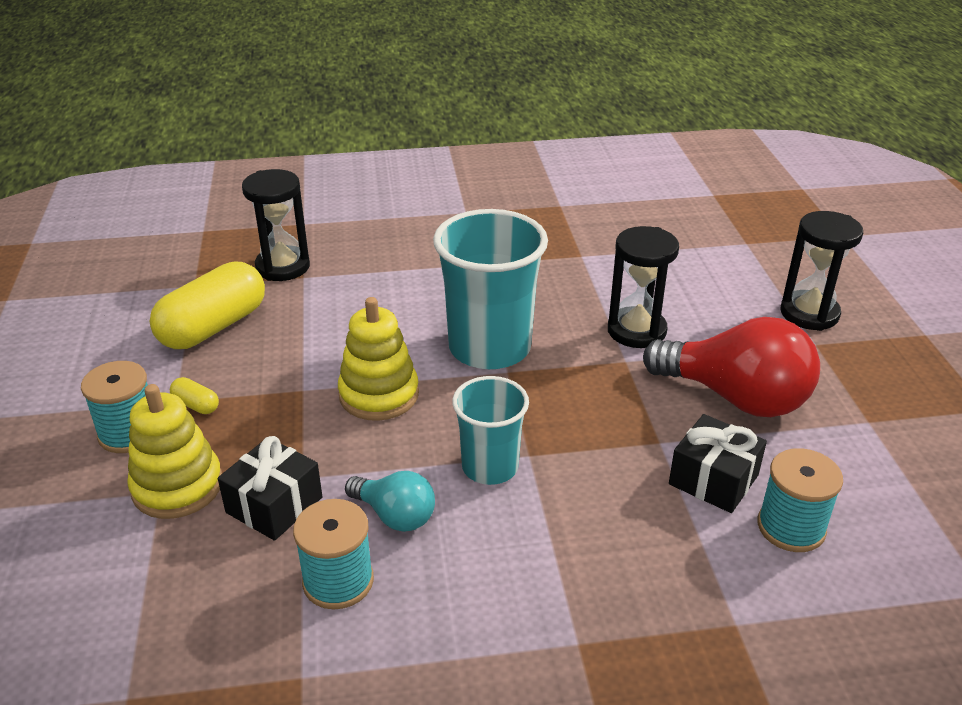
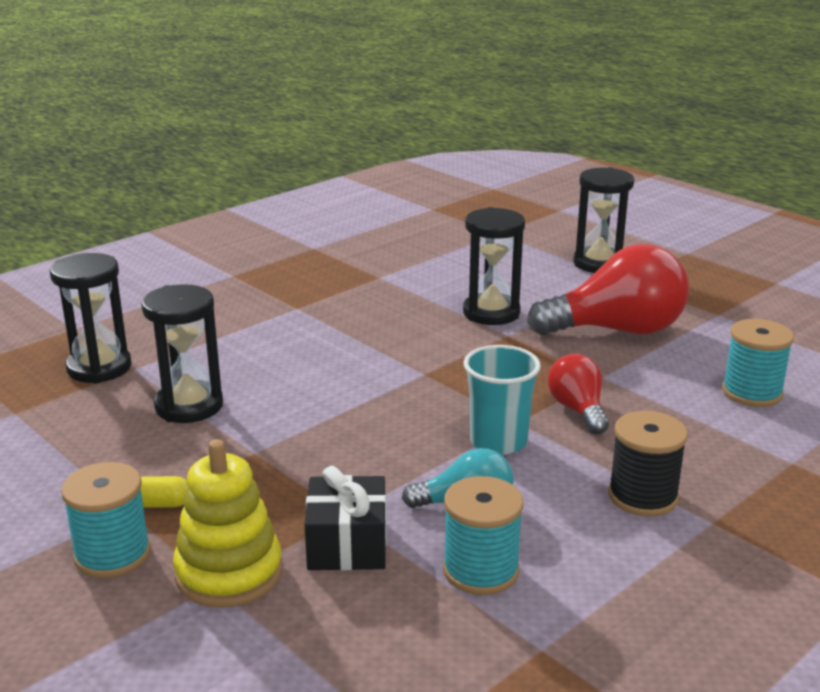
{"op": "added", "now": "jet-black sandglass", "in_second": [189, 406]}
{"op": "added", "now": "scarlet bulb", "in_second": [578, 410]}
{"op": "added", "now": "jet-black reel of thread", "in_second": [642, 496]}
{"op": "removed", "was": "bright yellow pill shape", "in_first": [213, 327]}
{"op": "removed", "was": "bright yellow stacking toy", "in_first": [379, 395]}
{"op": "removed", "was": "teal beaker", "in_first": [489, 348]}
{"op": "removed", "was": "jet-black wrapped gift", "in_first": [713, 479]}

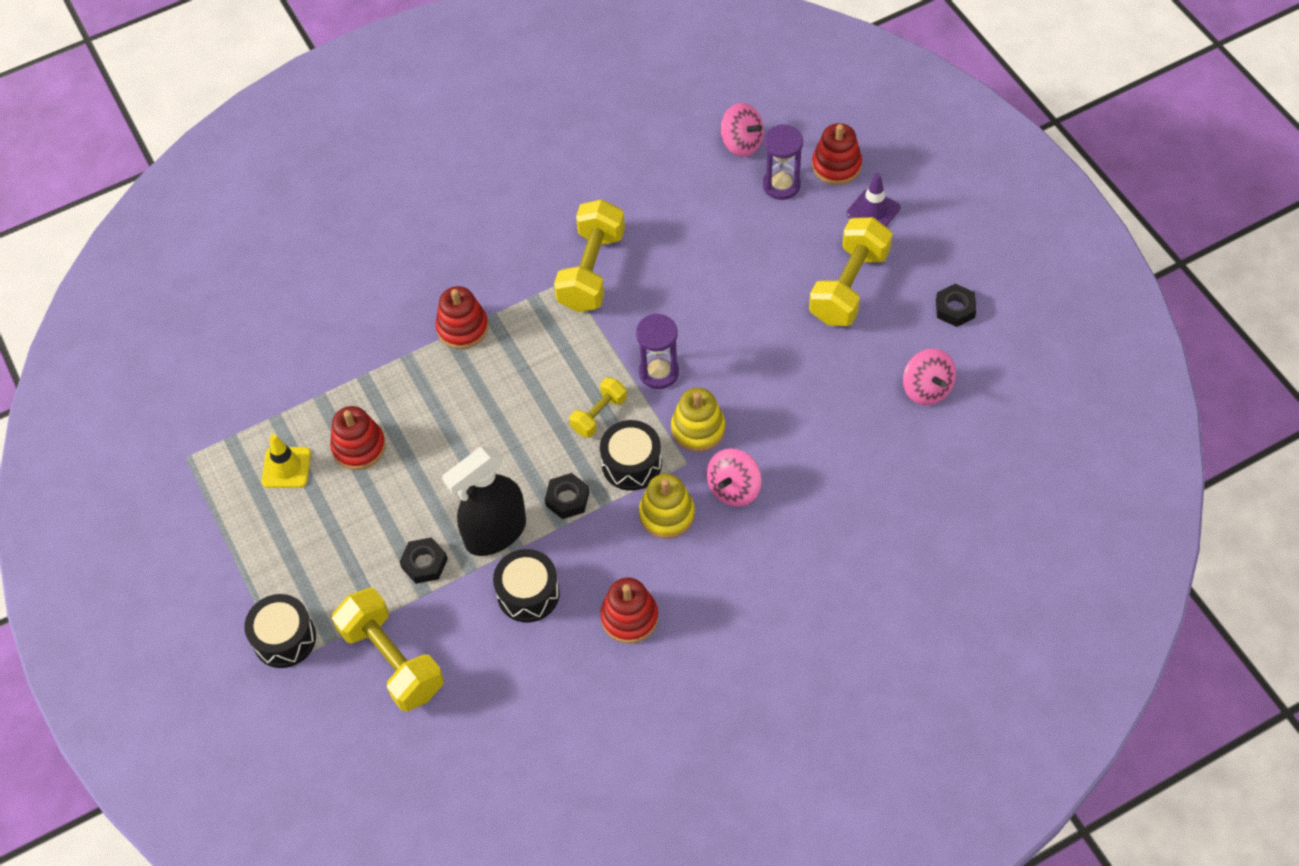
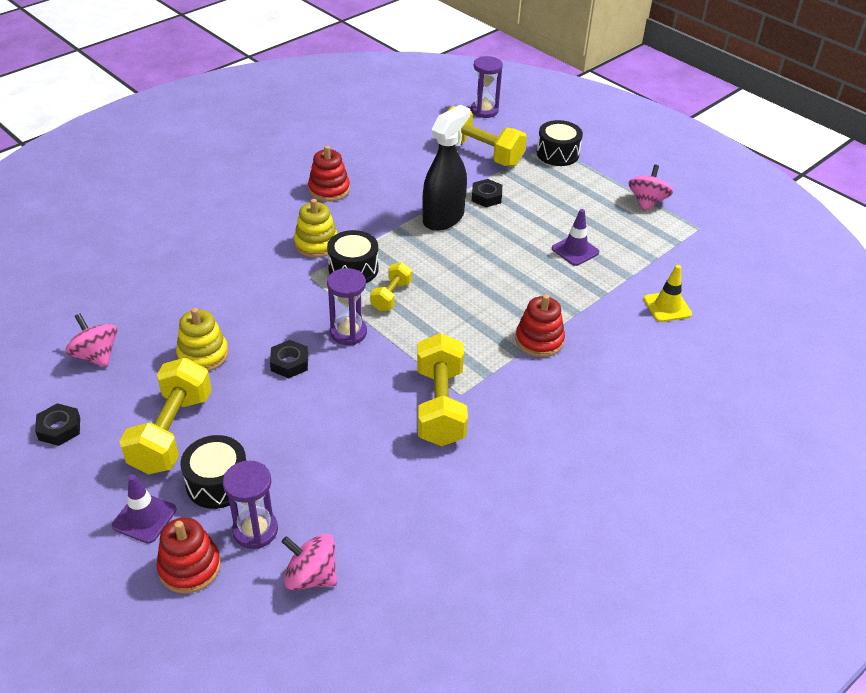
{"op": "moved", "was": "bright yellow stacking toy", "in_first": [698, 429], "in_second": [203, 355]}
{"op": "moved", "was": "jet-black snare drum", "in_first": [528, 593], "in_second": [218, 483]}
{"op": "moved", "was": "jet-black hex nut", "in_first": [567, 499], "in_second": [289, 363]}
{"op": "added", "now": "violet sandglass", "in_second": [484, 111]}
{"op": "replaced", "was": "scarlet stacking toy", "now": "violet safety cone", "in_first": [359, 447], "in_second": [575, 250]}
{"op": "moved", "was": "rose-pink spinning top", "in_first": [733, 488], "in_second": [647, 202]}
{"op": "moved", "was": "bright yellow safety cone", "in_first": [286, 467], "in_second": [667, 307]}

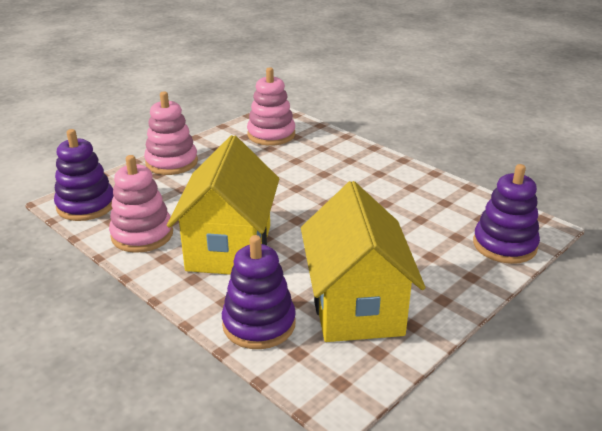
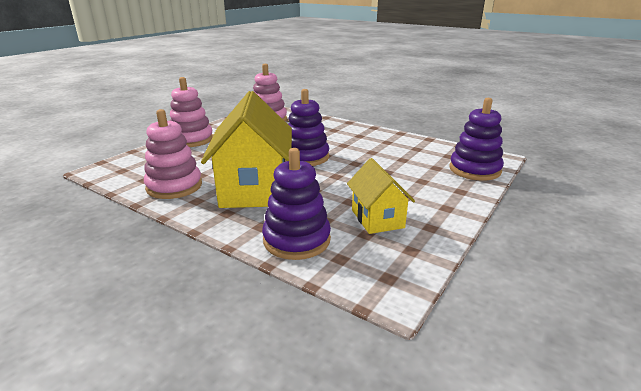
{"op": "moved", "was": "violet stacking toy", "in_first": [86, 205], "in_second": [306, 157]}
{"op": "resized", "was": "bright yellow cottage", "in_first": [356, 306], "in_second": [377, 219], "ratio": 0.55}

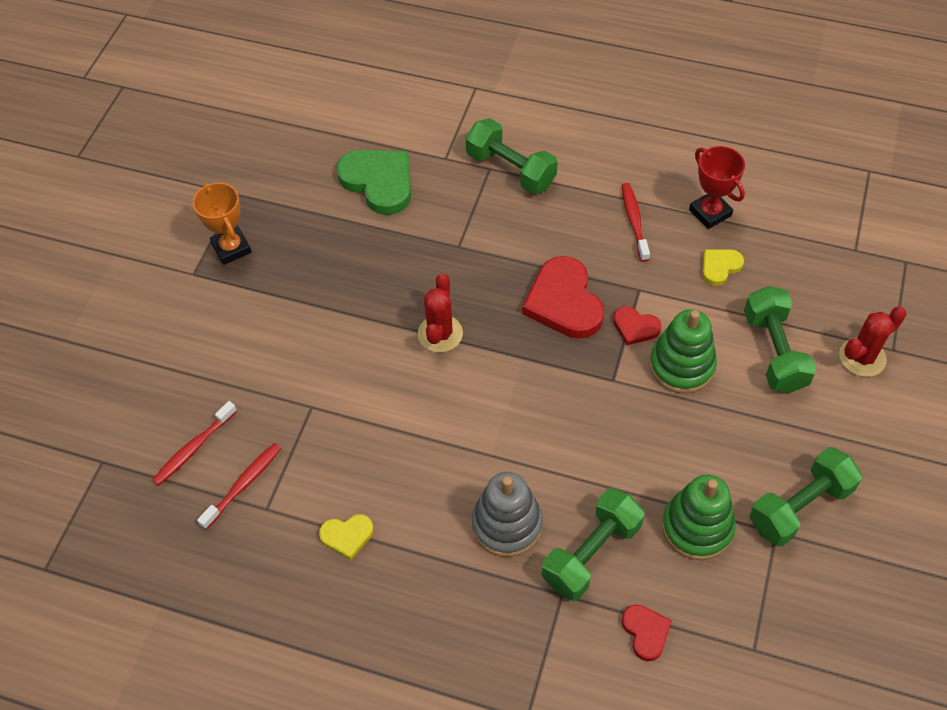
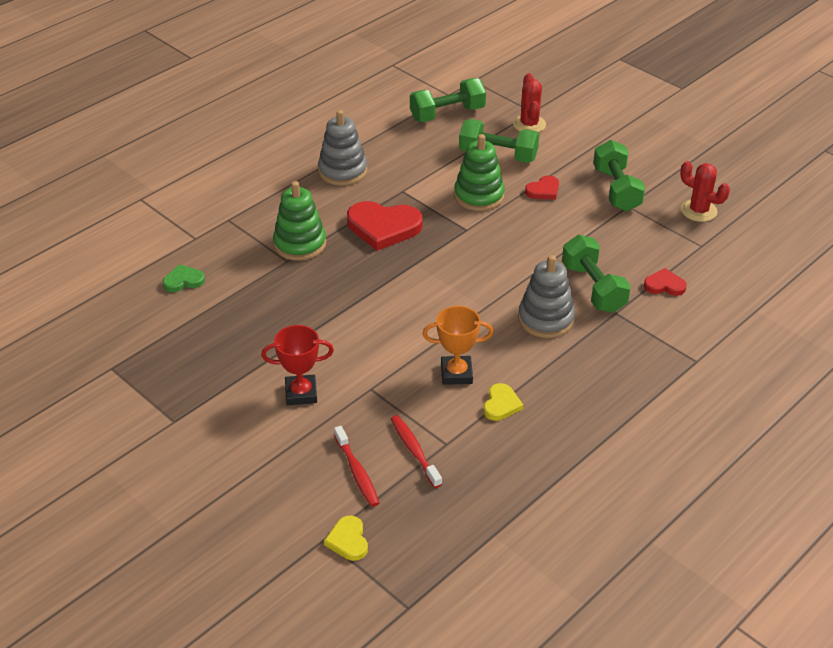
{"op": "resized", "was": "green heart", "in_first": [379, 182], "in_second": [183, 281], "ratio": 0.52}
{"op": "moved", "was": "scarlet trophy", "in_first": [710, 213], "in_second": [301, 393]}
{"op": "moved", "was": "green stacking toy", "in_first": [697, 527], "in_second": [300, 244]}
{"op": "replaced", "was": "scarlet dental brush", "now": "grey stacking toy", "in_first": [634, 221], "in_second": [342, 171]}
{"op": "moved", "was": "bright yellow heart", "in_first": [720, 267], "in_second": [348, 540]}
{"op": "moved", "was": "green dumbbell", "in_first": [510, 170], "in_second": [447, 114]}
{"op": "moved", "was": "bright orange trophy", "in_first": [231, 248], "in_second": [456, 373]}
{"op": "moved", "was": "scarlet heart", "in_first": [635, 327], "in_second": [543, 190]}
{"op": "moved", "was": "scarlet saguaro cactus", "in_first": [440, 334], "in_second": [698, 211]}

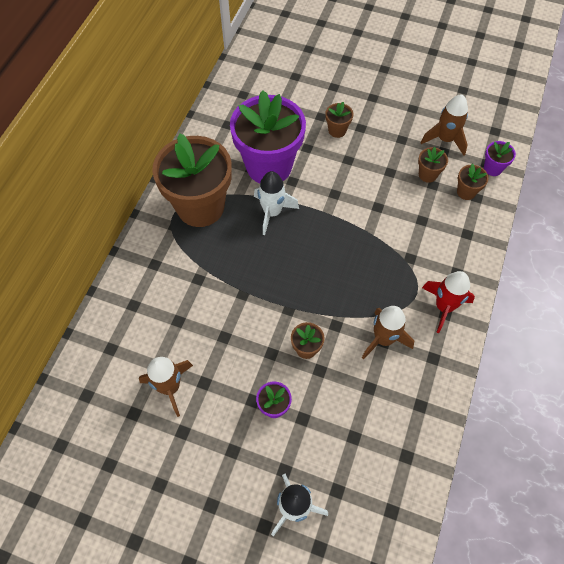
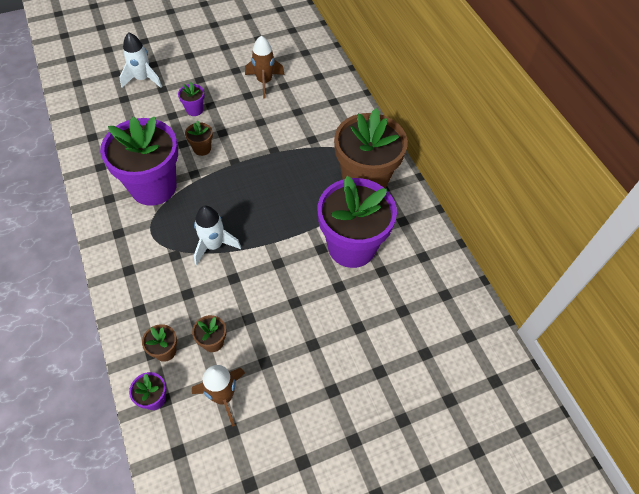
{"op": "replaced", "was": "dark brown rocket", "now": "violet plant pot", "in_first": [383, 339], "in_second": [153, 187]}
{"op": "moved", "was": "pure white rocket", "in_first": [272, 212], "in_second": [214, 245]}
{"op": "removed", "was": "dark brown plant pot", "in_first": [337, 130]}
{"op": "removed", "was": "scarlet rocket", "in_first": [444, 307]}

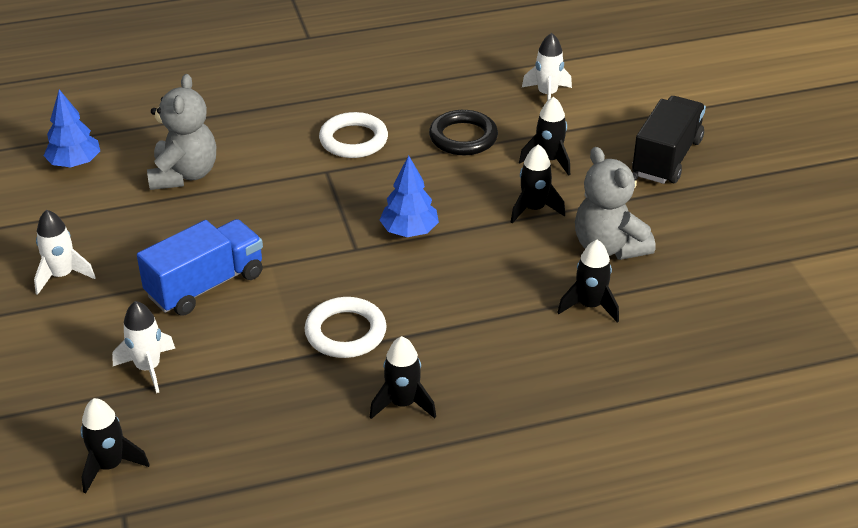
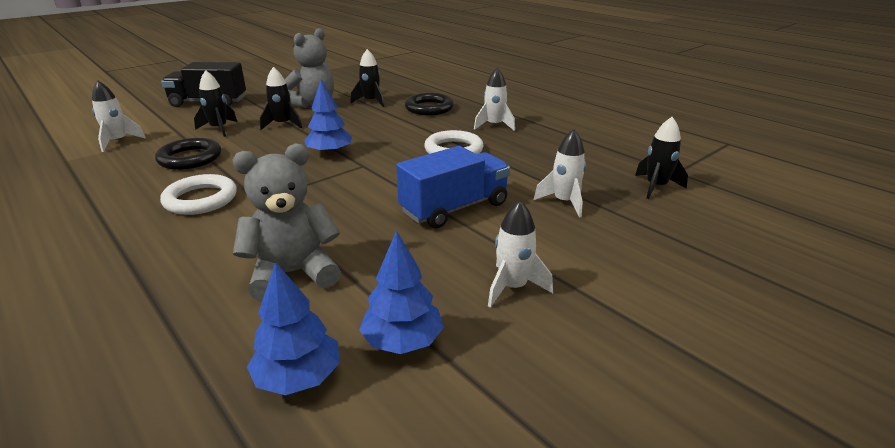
{"op": "added", "now": "royal blue tree", "in_second": [403, 341]}
{"op": "turned", "was": "royal blue lorry", "in_first": [205, 285], "in_second": [454, 208], "clockwise": 120}
{"op": "added", "now": "jet-black hoop", "in_second": [429, 108]}
{"op": "recoloured", "was": "jet-black rocket", "now": "pure white rocket", "in_first": [402, 404], "in_second": [494, 125]}

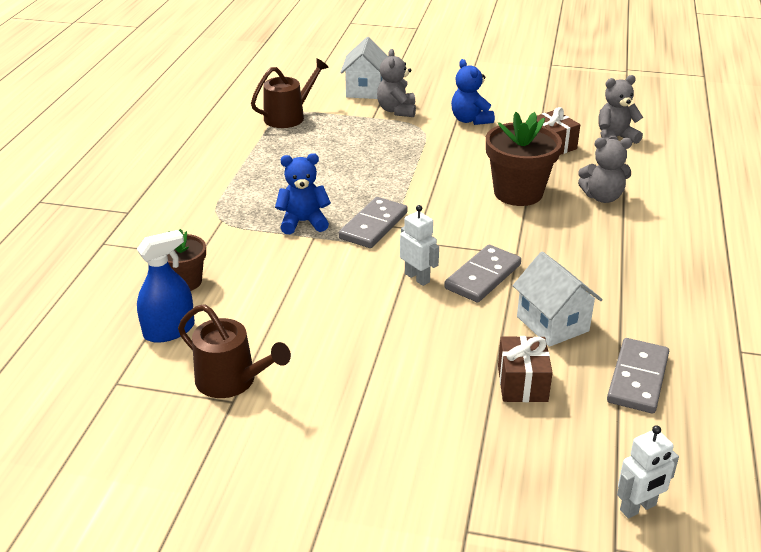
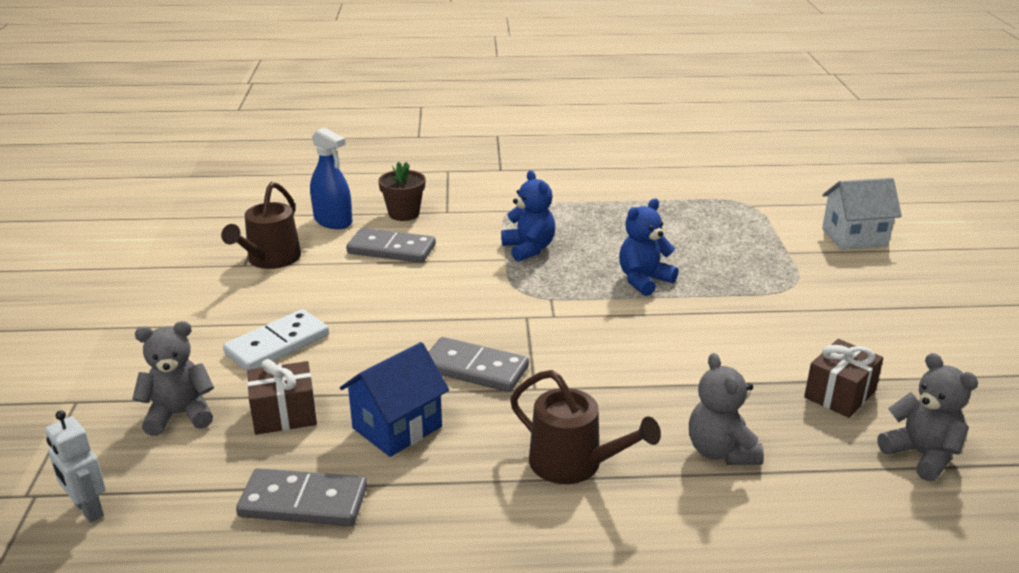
{"op": "moved", "was": "grey teddy bear", "in_first": [397, 110], "in_second": [180, 415]}
{"op": "added", "now": "pure white domino", "in_second": [277, 344]}
{"op": "recoloured", "was": "pure white cottage", "now": "royal blue cottage", "in_first": [552, 324], "in_second": [397, 427]}
{"op": "moved", "was": "grey domino", "in_first": [373, 226], "in_second": [391, 249]}
{"op": "moved", "was": "dark brown sprinkling can", "in_first": [288, 116], "in_second": [573, 463]}
{"op": "moved", "was": "royal blue teddy bear", "in_first": [470, 120], "in_second": [643, 280]}
{"op": "removed", "was": "pure white robot", "in_first": [417, 278]}
{"op": "removed", "was": "dark brown plant pot", "in_first": [518, 193]}

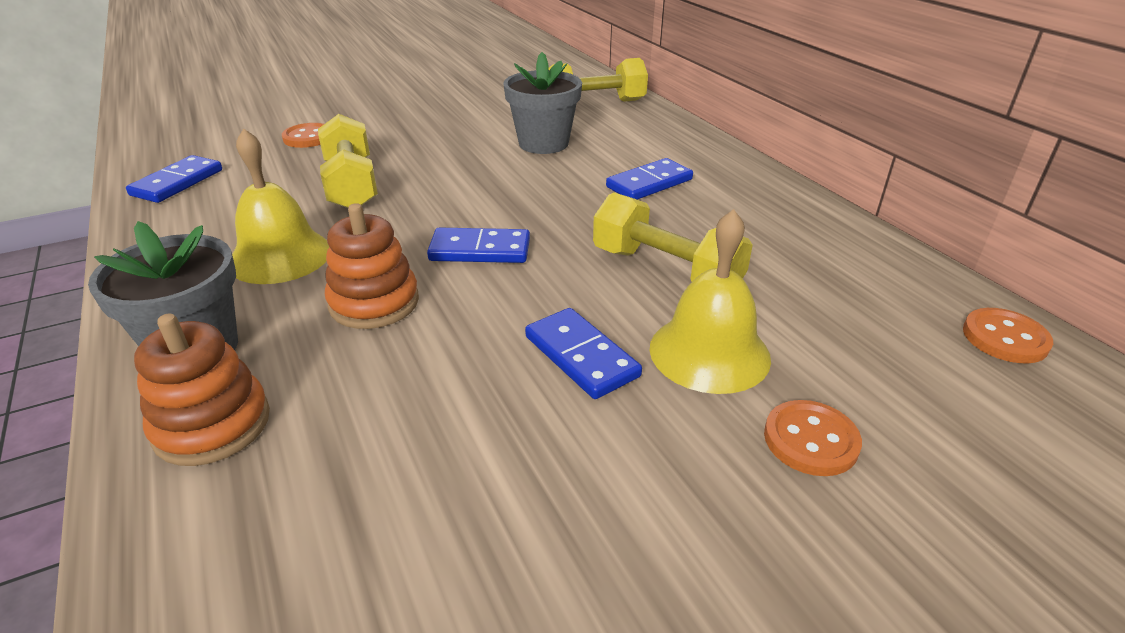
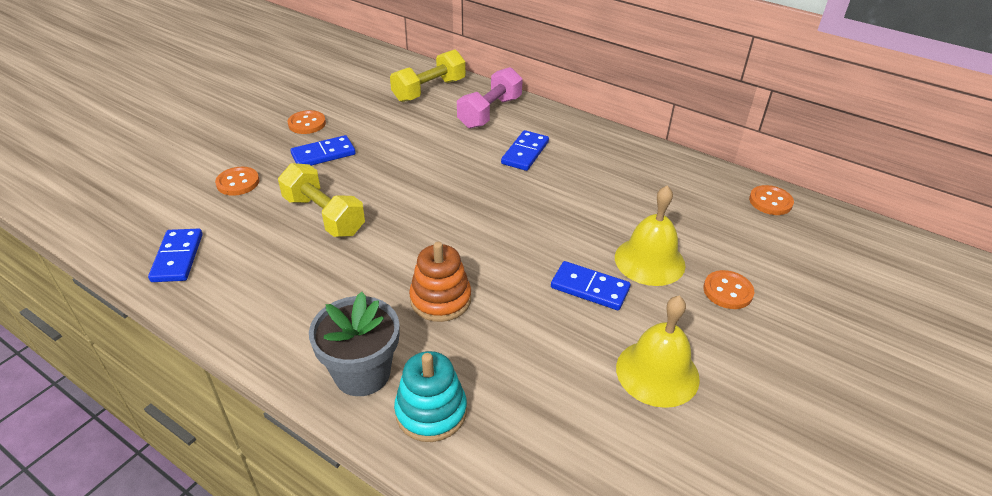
{"op": "added", "now": "bright orange sewing button", "in_second": [307, 124]}
{"op": "moved", "was": "royal blue domino", "in_first": [480, 250], "in_second": [323, 154]}
{"op": "recoloured", "was": "bright orange stacking toy", "now": "teal stacking toy", "in_first": [212, 425], "in_second": [431, 411]}
{"op": "added", "now": "rose-pink dumbbell", "in_second": [490, 112]}
{"op": "moved", "was": "bright yellow hand bell", "in_first": [280, 256], "in_second": [657, 372]}
{"op": "removed", "was": "grey plant pot", "in_first": [543, 143]}
{"op": "removed", "was": "bright yellow dumbbell", "in_first": [666, 270]}

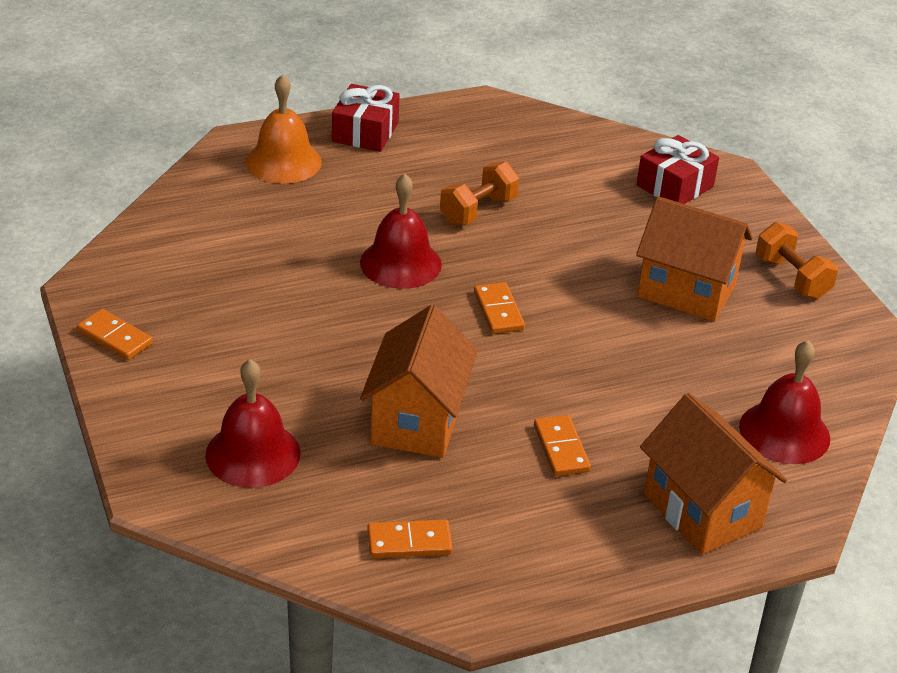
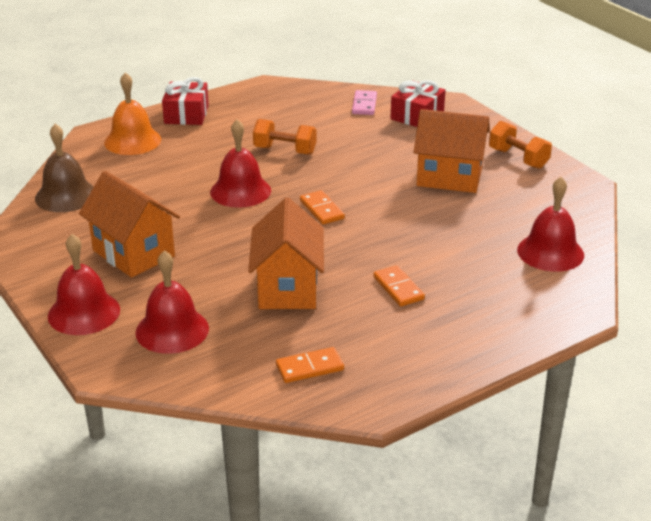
{"op": "added", "now": "dark brown hand bell", "in_second": [66, 196]}
{"op": "added", "now": "scarlet hand bell", "in_second": [84, 312]}
{"op": "moved", "was": "bright orange cottage", "in_first": [702, 511], "in_second": [133, 253]}
{"op": "turned", "was": "bright orange dumbbell", "in_first": [478, 211], "in_second": [285, 150], "clockwise": 75}
{"op": "added", "now": "rose-pink domino", "in_second": [364, 105]}
{"op": "removed", "was": "bright orange domino", "in_first": [115, 337]}

